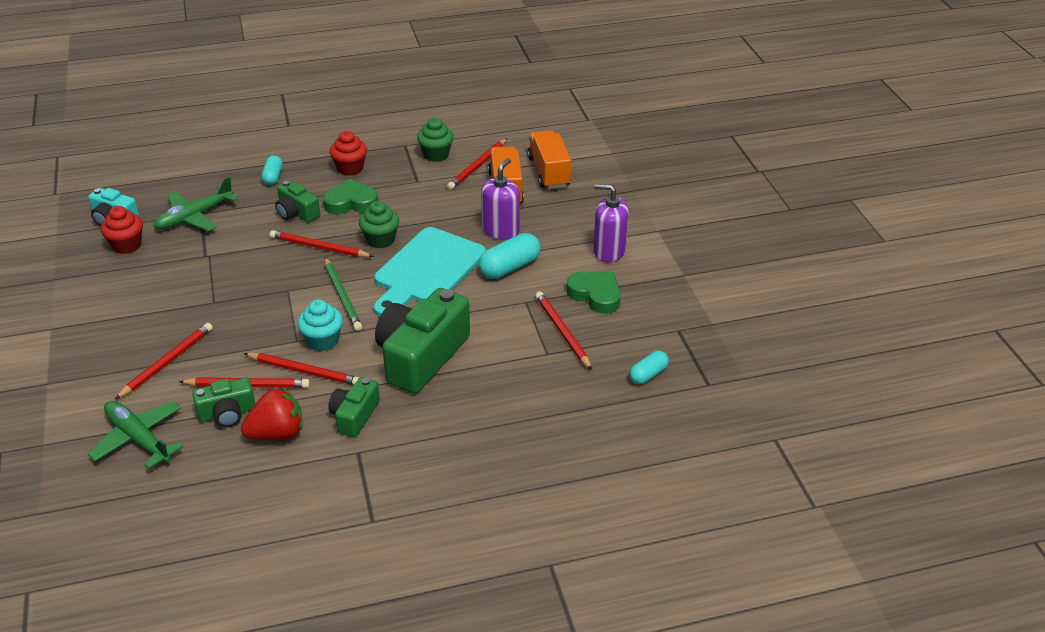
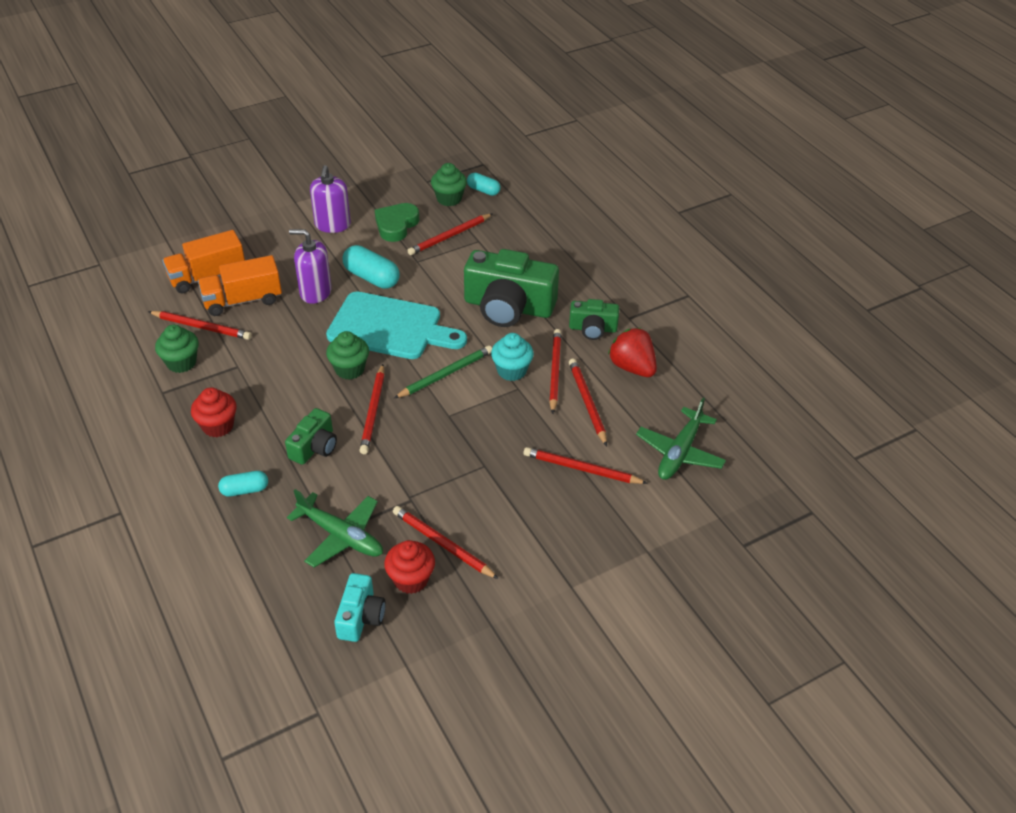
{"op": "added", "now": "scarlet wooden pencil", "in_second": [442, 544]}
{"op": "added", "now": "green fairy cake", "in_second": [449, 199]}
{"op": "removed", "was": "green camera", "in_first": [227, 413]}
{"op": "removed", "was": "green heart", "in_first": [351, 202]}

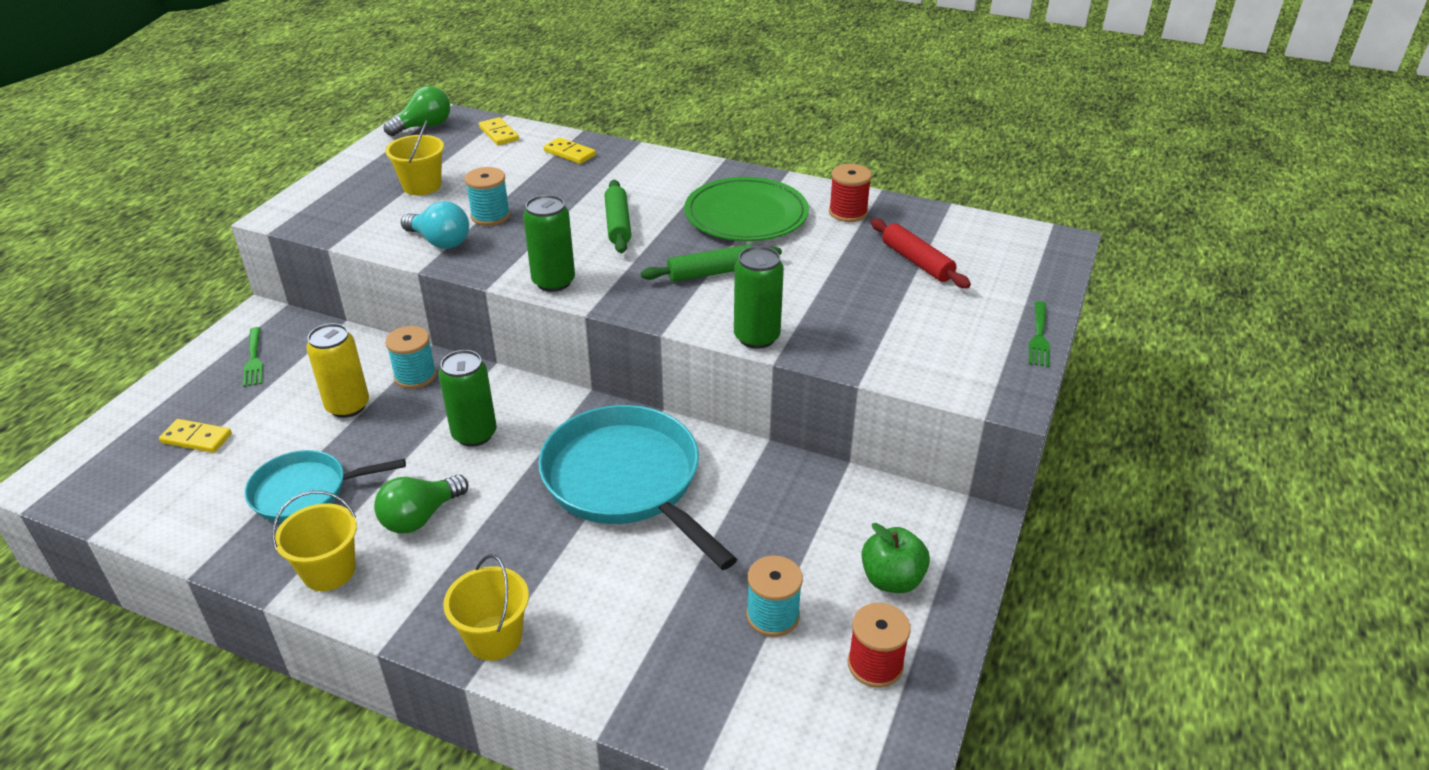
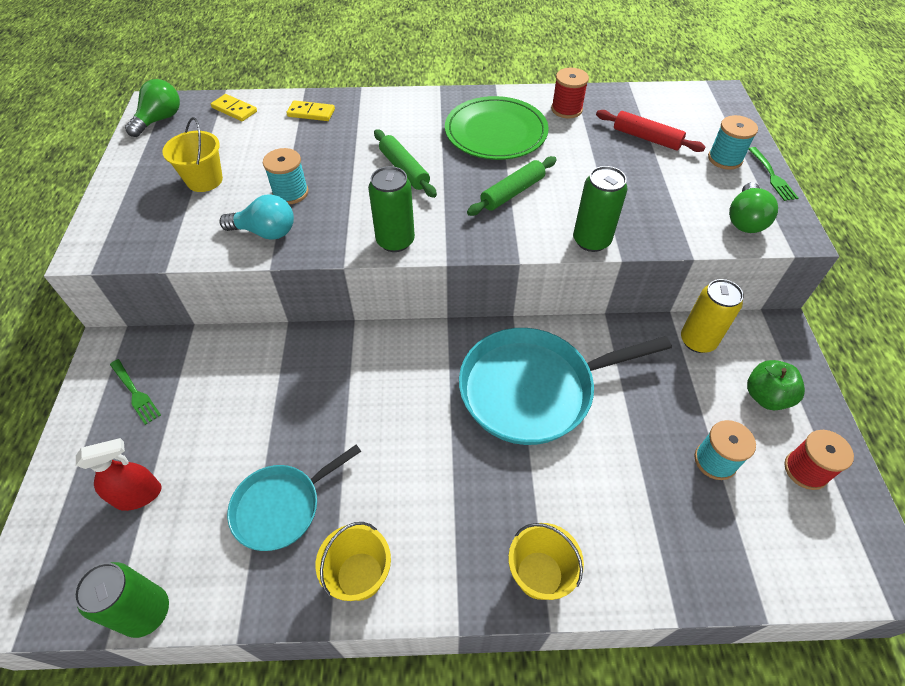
{"op": "moved", "was": "green tin", "in_first": [474, 434], "in_second": [146, 612]}
{"op": "replaced", "was": "bright yellow domino", "now": "scarlet sprayer", "in_first": [196, 438], "in_second": [138, 495]}
{"op": "turned", "was": "teal skillet", "in_first": [626, 481], "in_second": [533, 389], "clockwise": -45}
{"op": "moved", "was": "bright yellow tin", "in_first": [348, 406], "in_second": [697, 341]}
{"op": "moved", "was": "teal reel of thread", "in_first": [415, 376], "in_second": [725, 159]}
{"op": "moved", "was": "green bulb", "in_first": [420, 517], "in_second": [745, 220]}

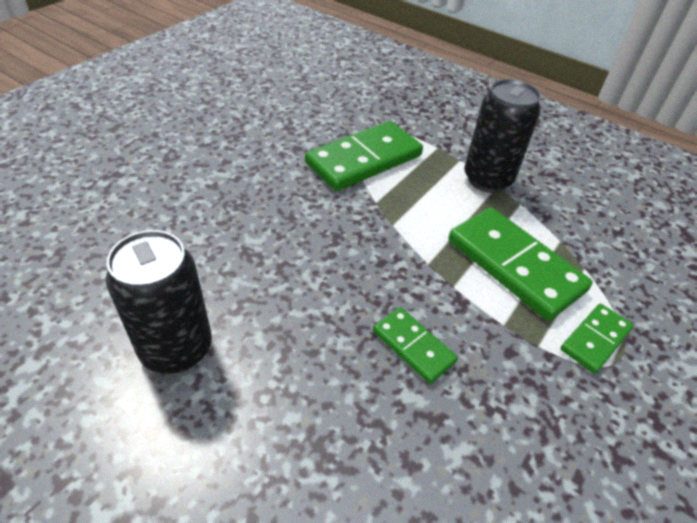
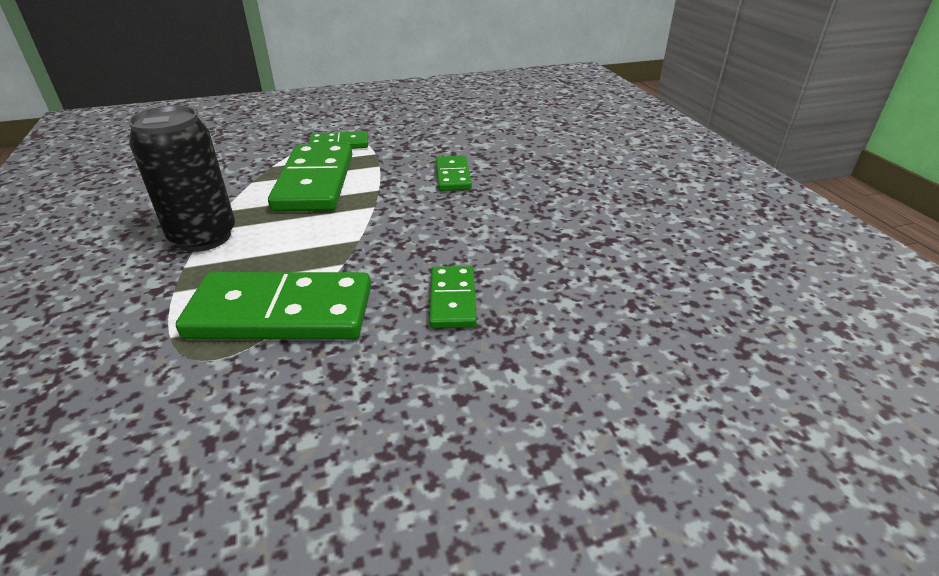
{"op": "added", "now": "green domino", "in_second": [452, 300]}
{"op": "removed", "was": "jet-black tin", "in_first": [176, 349]}

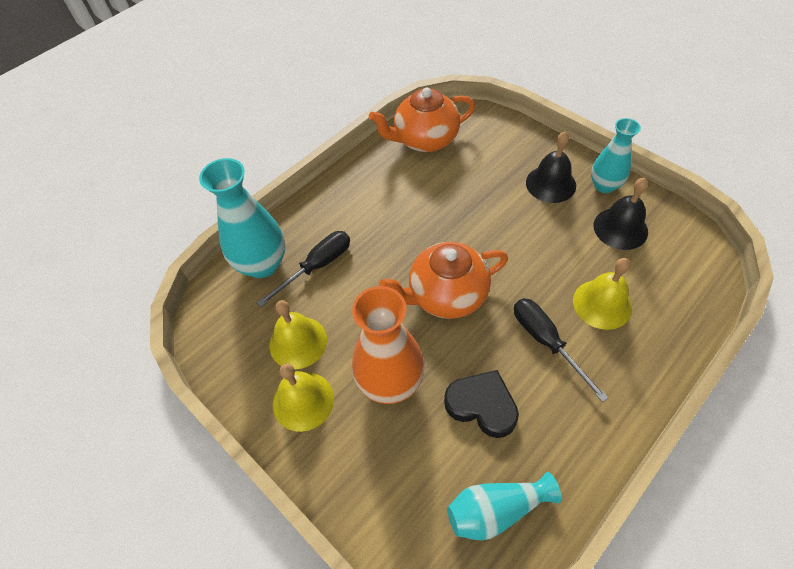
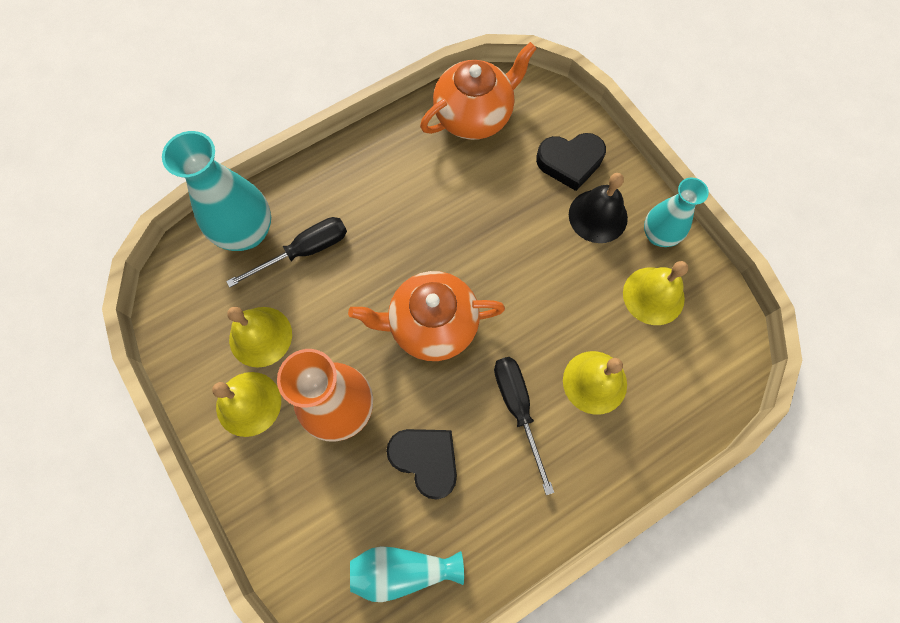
{"op": "turned", "was": "bright orange china teapot", "in_first": [425, 140], "in_second": [474, 116], "clockwise": 150}
{"op": "added", "now": "jet-black heart", "in_second": [570, 162]}
{"op": "recoloured", "was": "jet-black hand bell", "now": "bright yellow hand bell", "in_first": [620, 228], "in_second": [653, 295]}

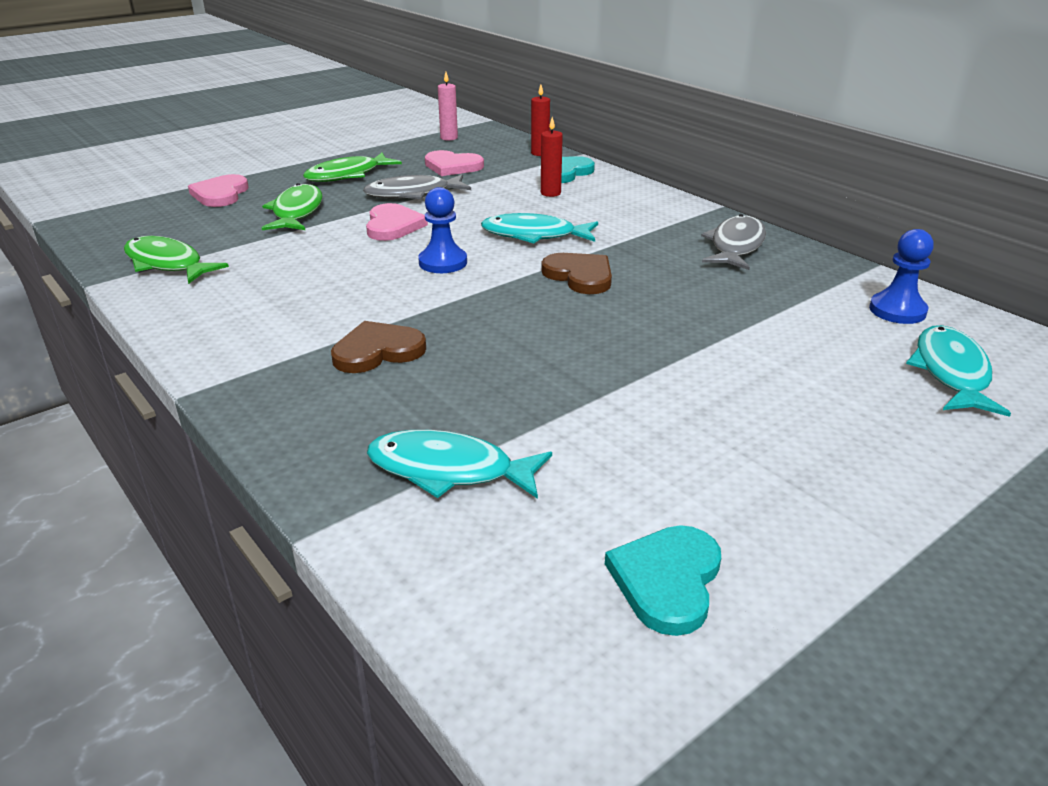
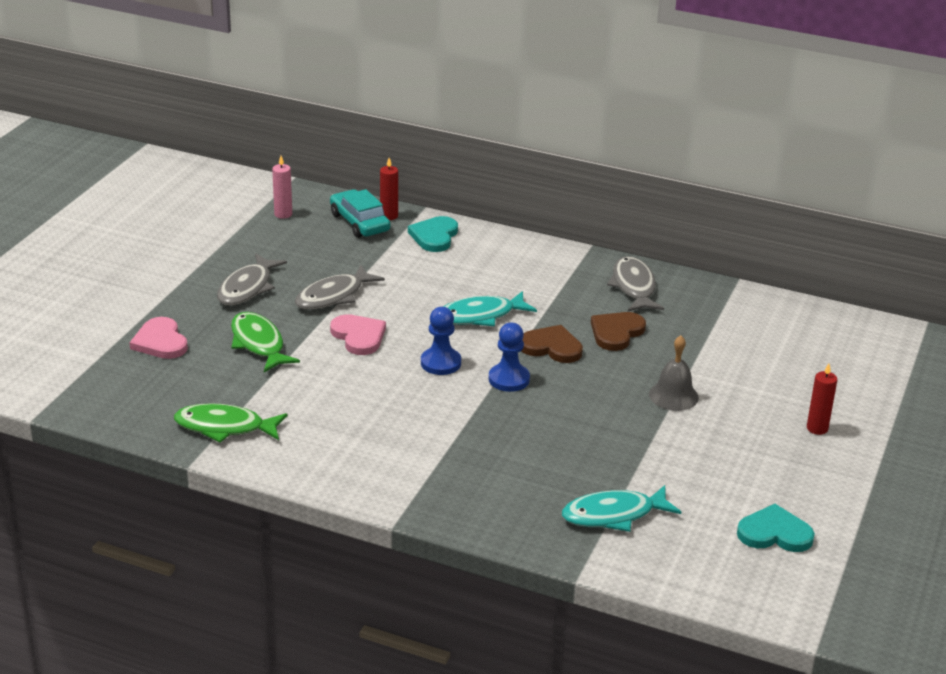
{"op": "recoloured", "was": "green toy fish", "now": "grey toy fish", "in_first": [347, 175], "in_second": [247, 288]}
{"op": "added", "now": "teal automobile", "in_second": [359, 222]}
{"op": "moved", "was": "royal blue game pawn", "in_first": [897, 310], "in_second": [509, 379]}
{"op": "moved", "was": "dark brown heart", "in_first": [377, 351], "in_second": [616, 333]}
{"op": "added", "now": "grey hand bell", "in_second": [673, 396]}
{"op": "turned", "was": "teal heart", "in_first": [667, 580], "in_second": [774, 533], "clockwise": 105}
{"op": "moved", "was": "scarlet pillar candle", "in_first": [550, 193], "in_second": [817, 428]}
{"op": "removed", "was": "rose-pink heart", "in_first": [452, 166]}
{"op": "removed", "was": "teal toy fish", "in_first": [951, 372]}

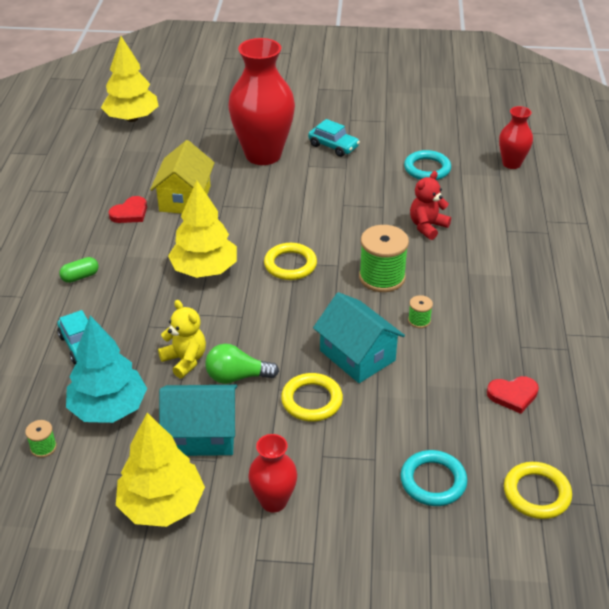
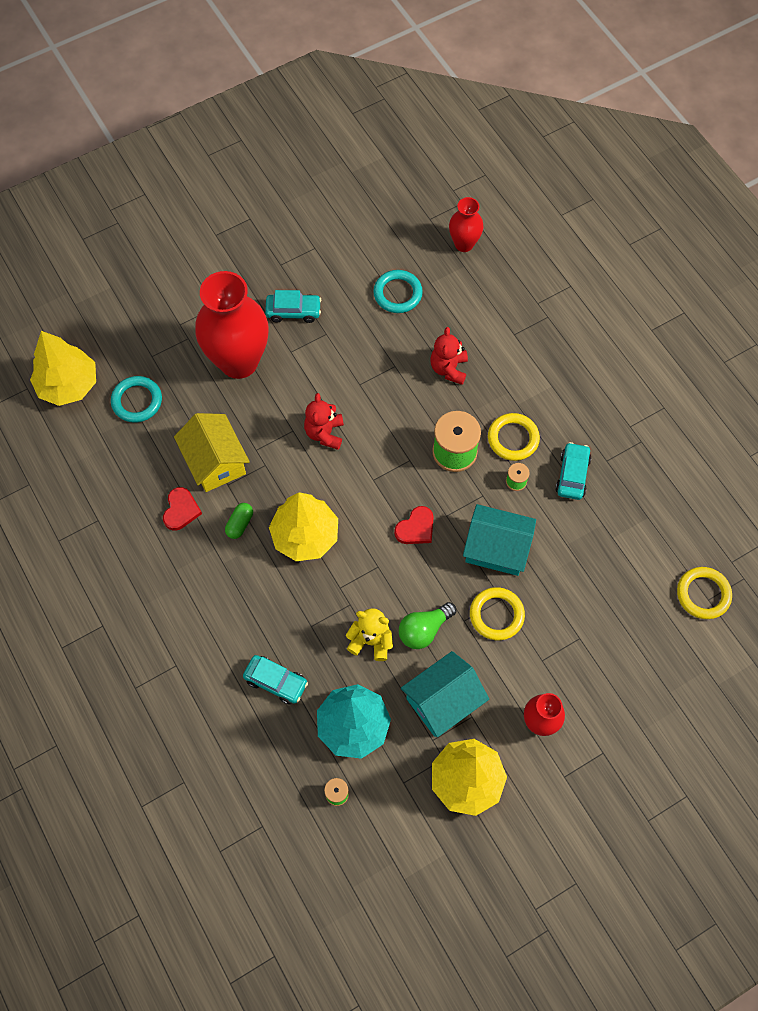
{"op": "moved", "was": "teal hoop", "in_first": [433, 481], "in_second": [137, 401]}
{"op": "moved", "was": "green pill shape", "in_first": [80, 277], "in_second": [240, 524]}
{"op": "added", "now": "scarlet teddy bear", "in_second": [324, 433]}
{"op": "moved", "was": "scarlet heart", "in_first": [513, 395], "in_second": [416, 528]}
{"op": "moved", "was": "bright yellow hoop", "in_first": [290, 265], "in_second": [513, 438]}
{"op": "added", "now": "teal automobile", "in_second": [572, 475]}

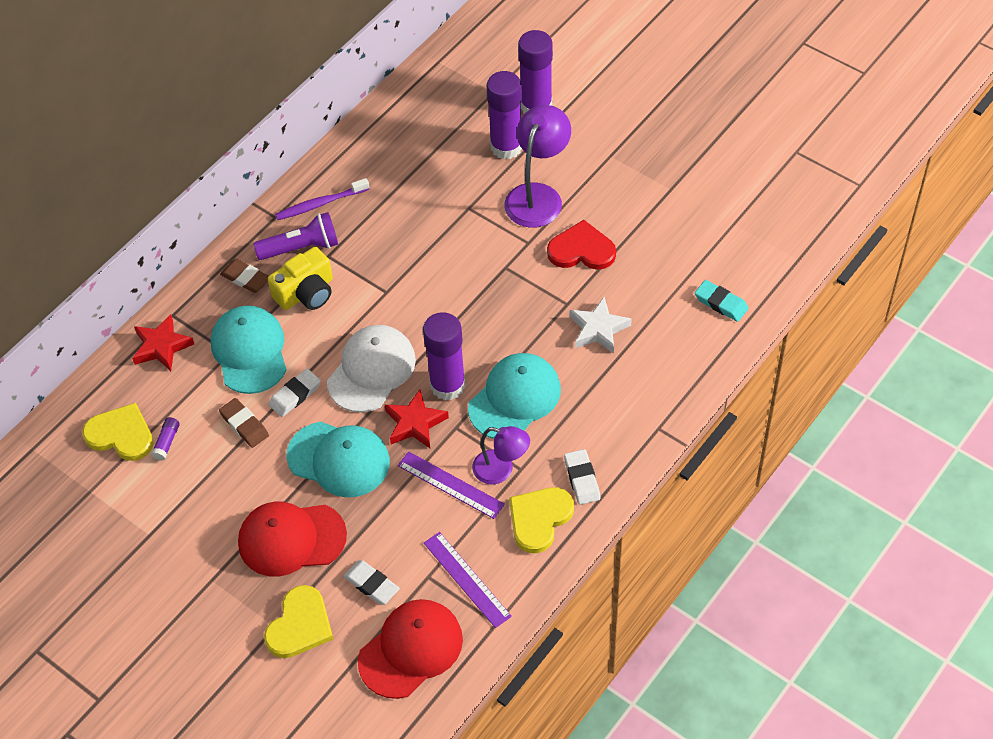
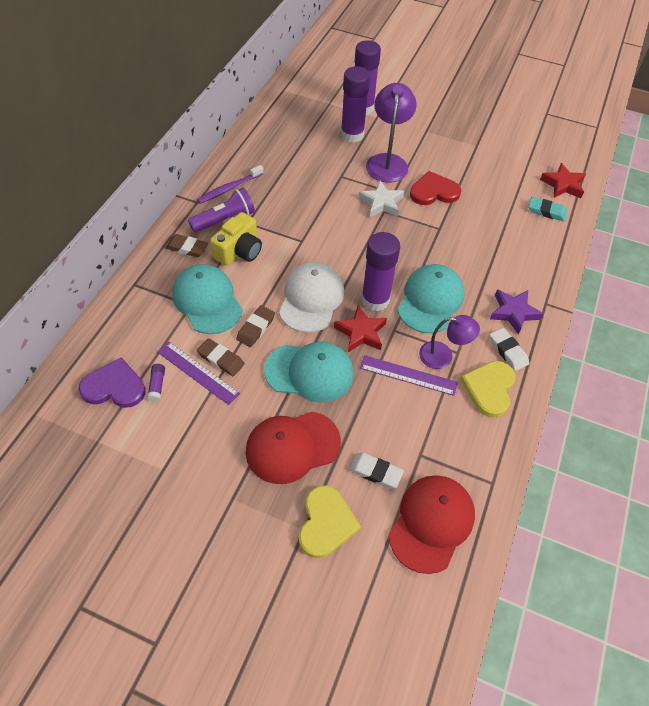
{"op": "recoloured", "was": "bright yellow heart", "now": "violet heart", "in_first": [121, 434], "in_second": [114, 387]}
{"op": "moved", "was": "violet ruler", "in_first": [466, 579], "in_second": [197, 372]}
{"op": "recoloured", "was": "pure white eraser", "now": "dark brown eraser", "in_first": [295, 395], "in_second": [256, 328]}
{"op": "moved", "was": "pure white star", "in_first": [598, 329], "in_second": [381, 203]}
{"op": "added", "now": "violet star", "in_second": [513, 312]}
{"op": "moved", "was": "scarlet star", "in_first": [161, 346], "in_second": [563, 185]}

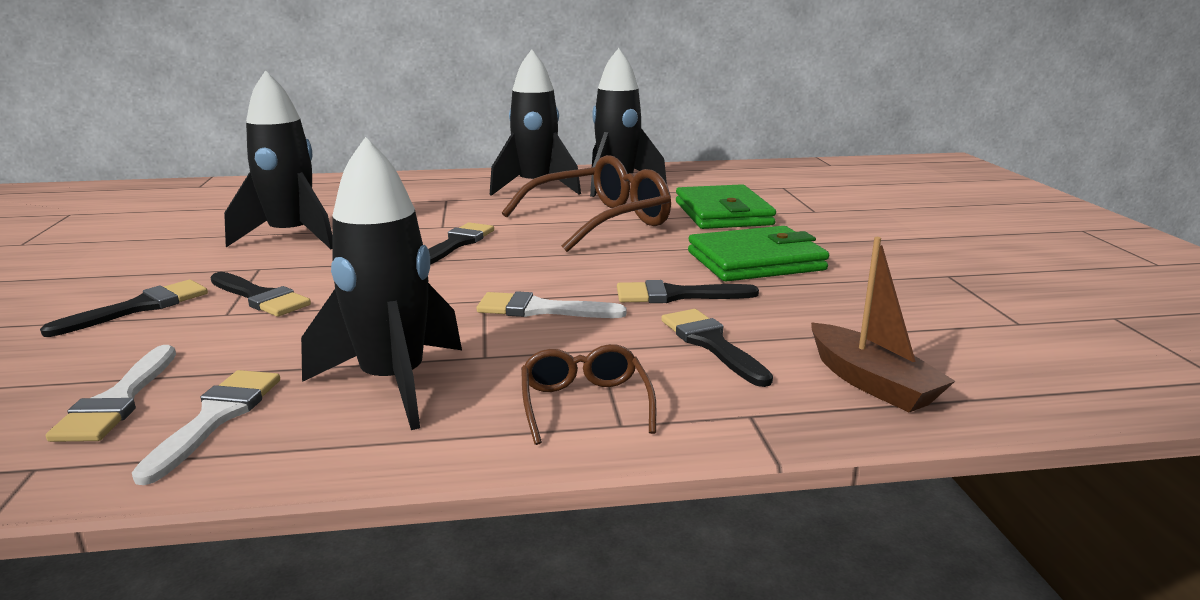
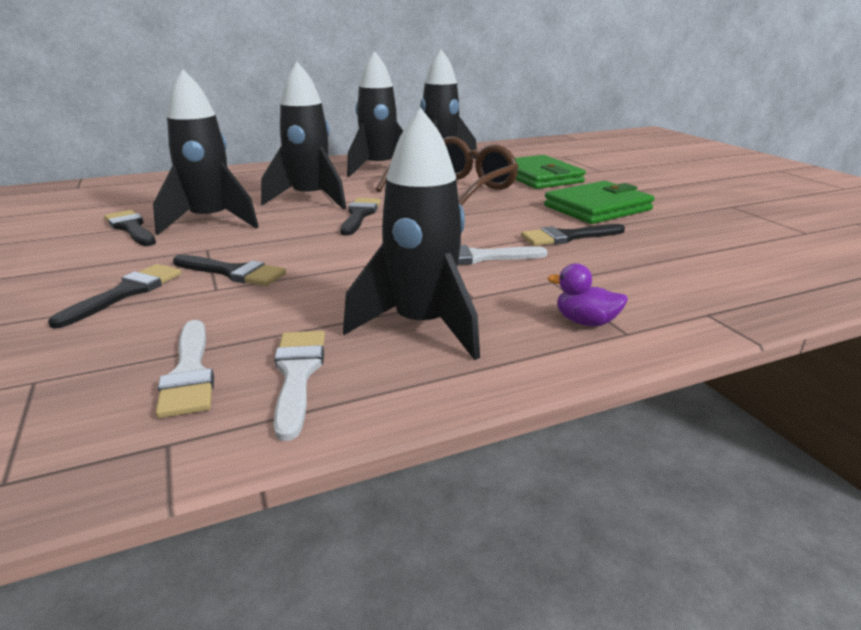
{"op": "moved", "was": "jet-black paint brush", "in_first": [711, 344], "in_second": [131, 228]}
{"op": "added", "now": "jet-black rocket", "in_second": [310, 199]}
{"op": "replaced", "was": "dark brown spectacles", "now": "violet rubber duck", "in_first": [585, 404], "in_second": [585, 322]}
{"op": "removed", "was": "dark brown boat", "in_first": [871, 382]}

